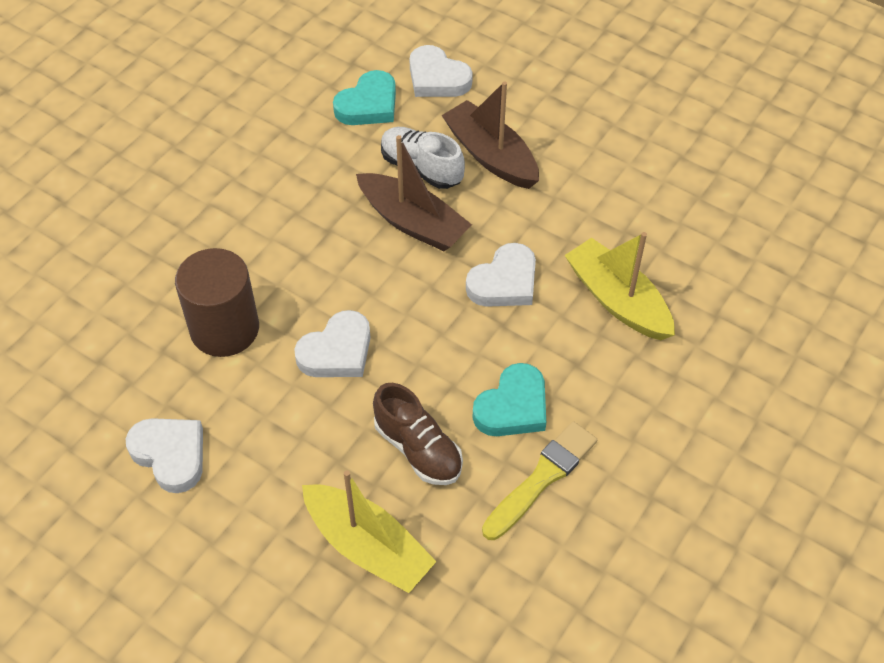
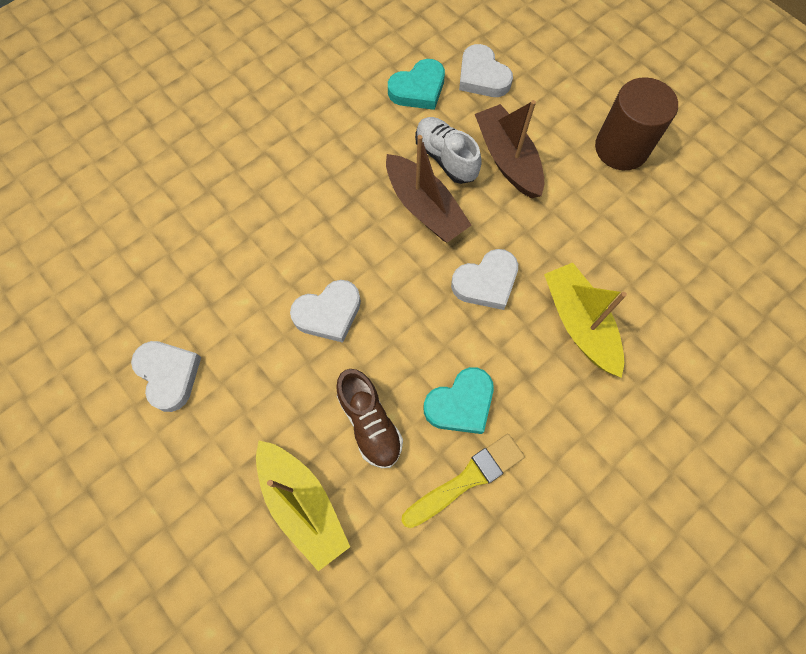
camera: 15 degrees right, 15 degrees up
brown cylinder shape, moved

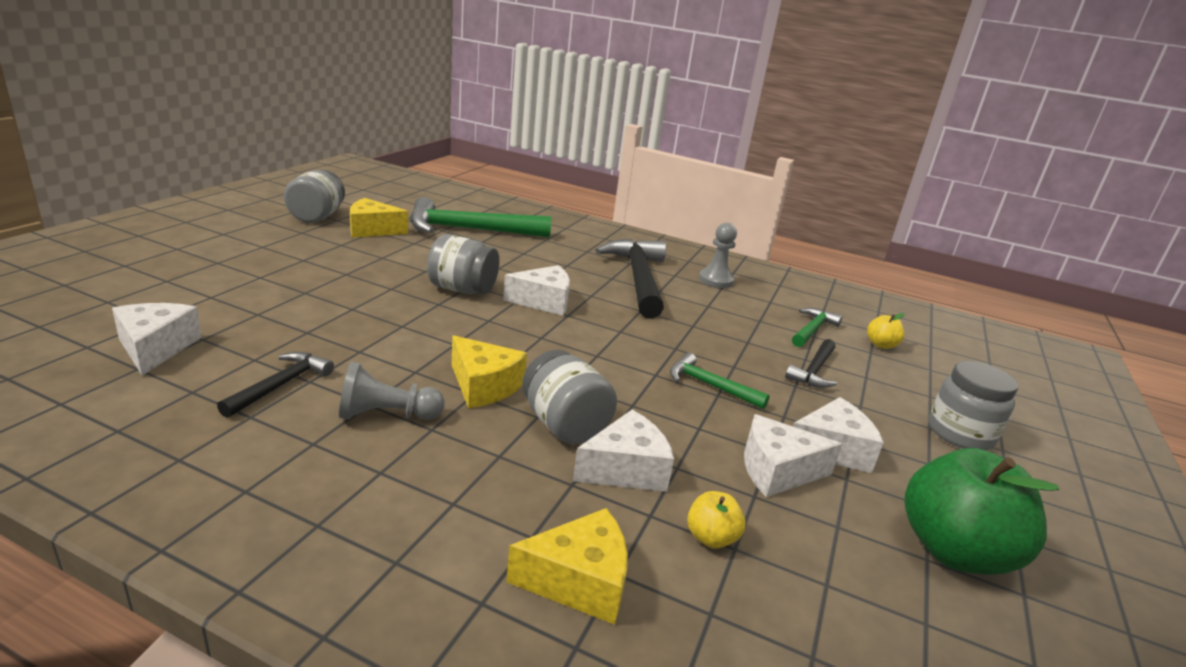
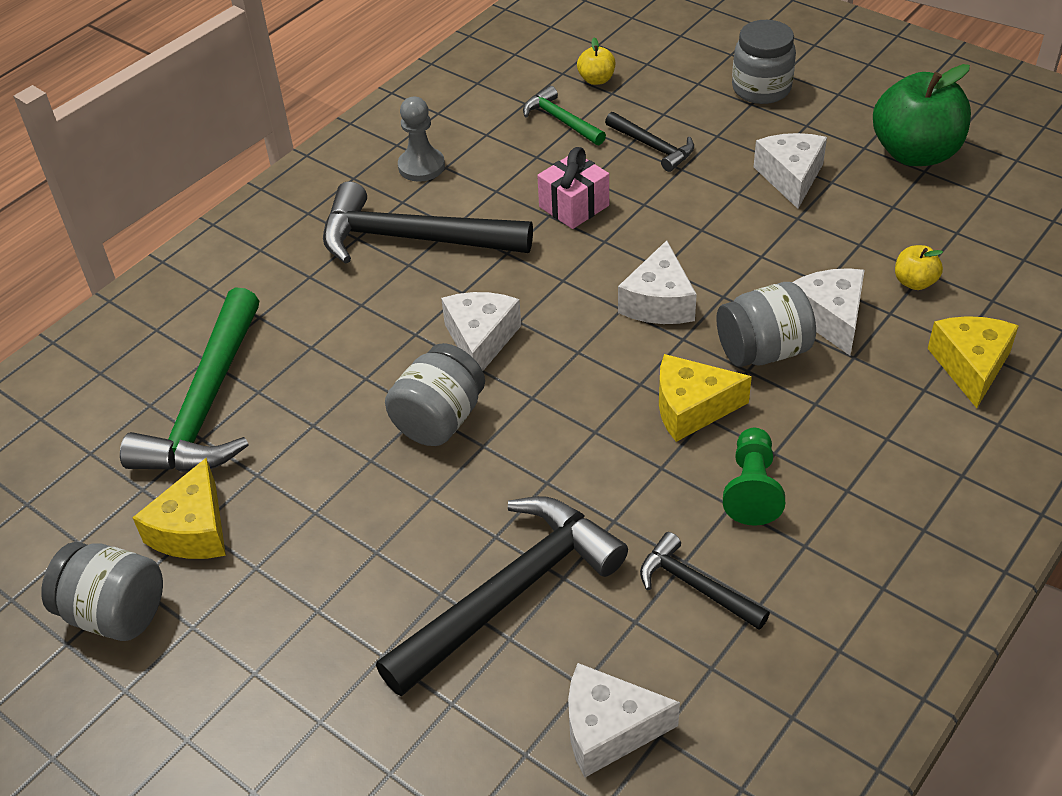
camera: 70 degrees left, 20 degrees up
yellow piece of cheese (2nd from left), 150 degrees counterclockwise
leaf-green carpenter's hammer (2nd from left) => nothing
grey game pawn (1st from left) => leaf-green game pawn
pure white piece of cheese (4th from left in the first image) => pure white piece of cheese (3rd from left), moved
nothing => rose-pink present
nothing => ebony carpenter's hammer (2nd from left)

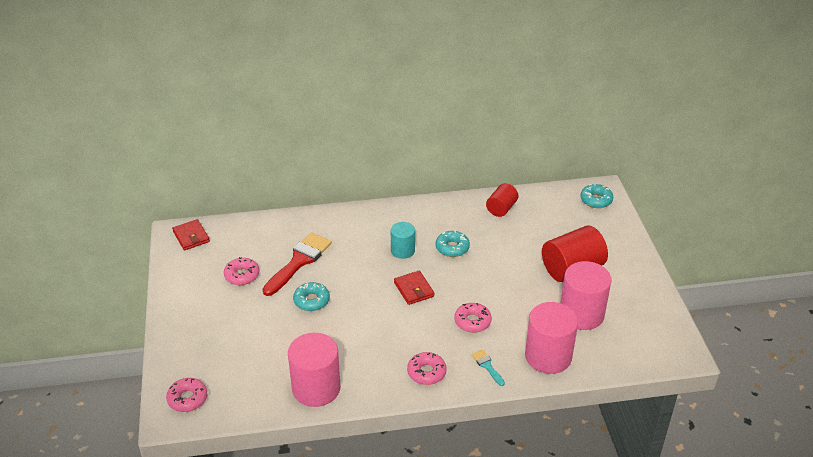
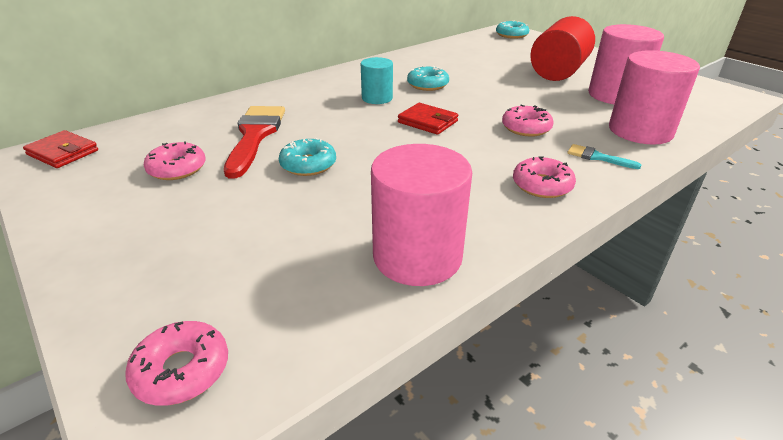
camera: 30 degrees left, 5 degrees down
crimson cylinder shape (1st from left) => nothing

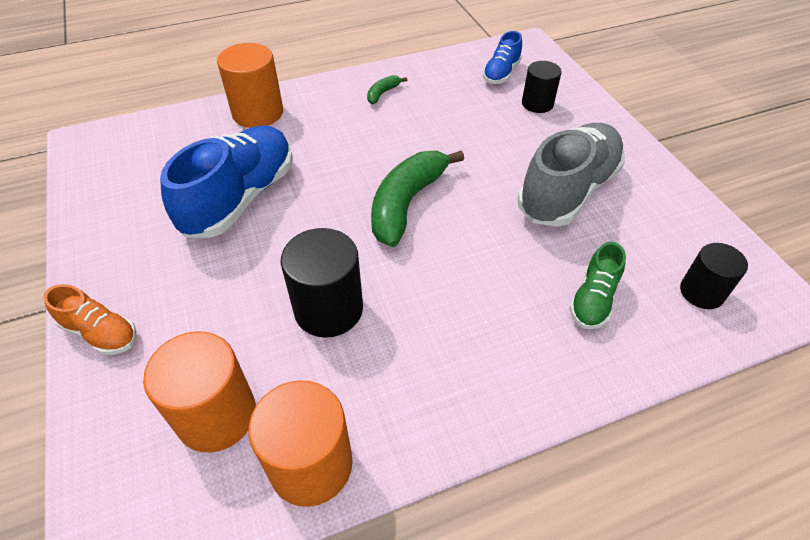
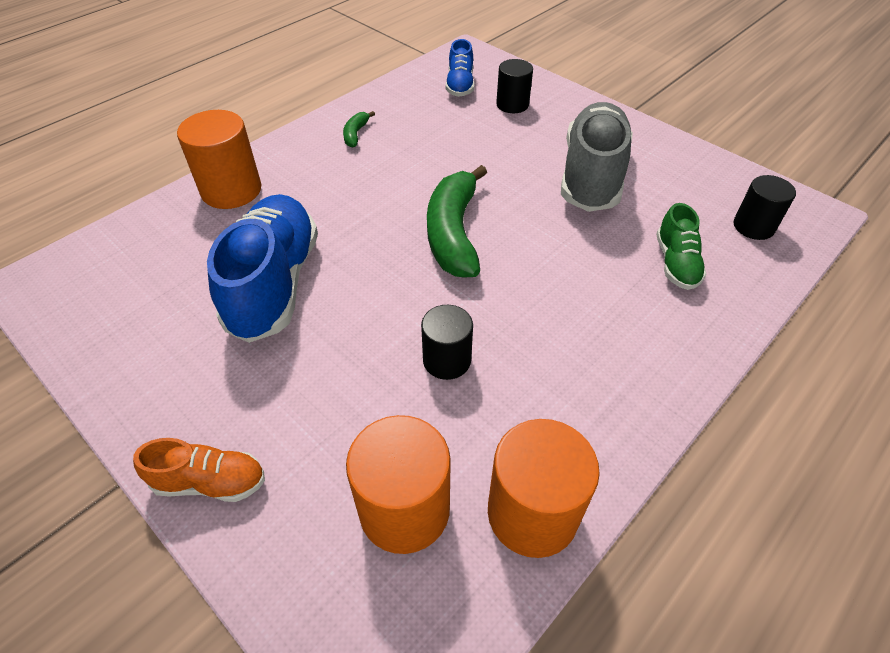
camera: 25 degrees left, 0 degrees up
ebony cylinder shape (1st from left), x0.64

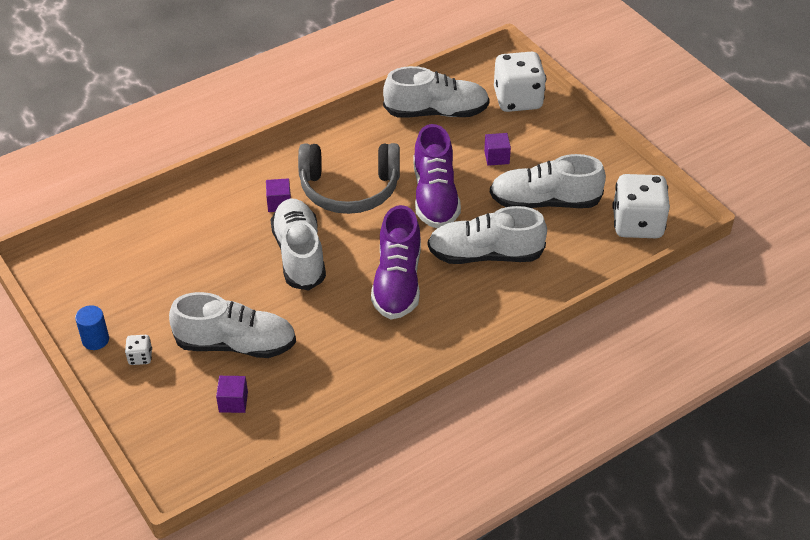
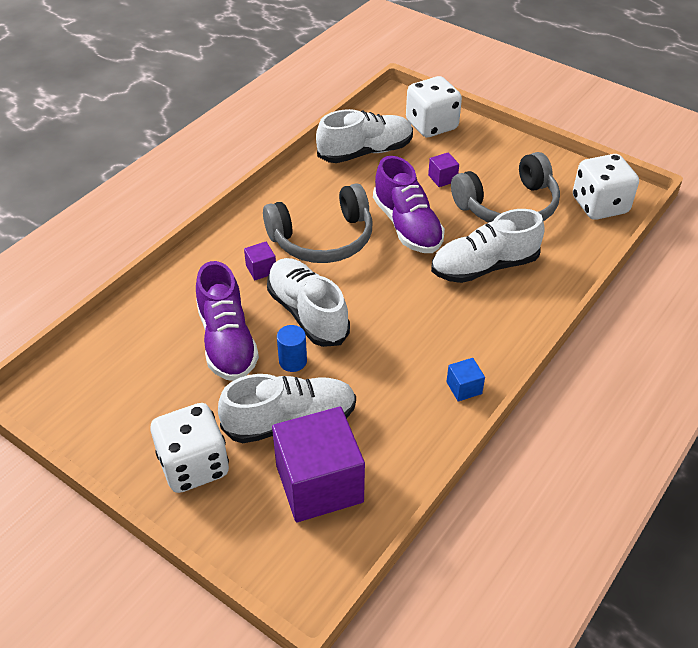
camera: 20 degrees left, 0 degrees up
pure white sneaker (5th from left) => grey over-ear headphones (2nd from left)
violet sneaker (1st from left), moved
royal blue cylinder shape, moved
pure white dice (1st from left), x2.31
violet cube (1st from left in the first image) => violet cube (2nd from left), x2.39
nothing => royal blue cube

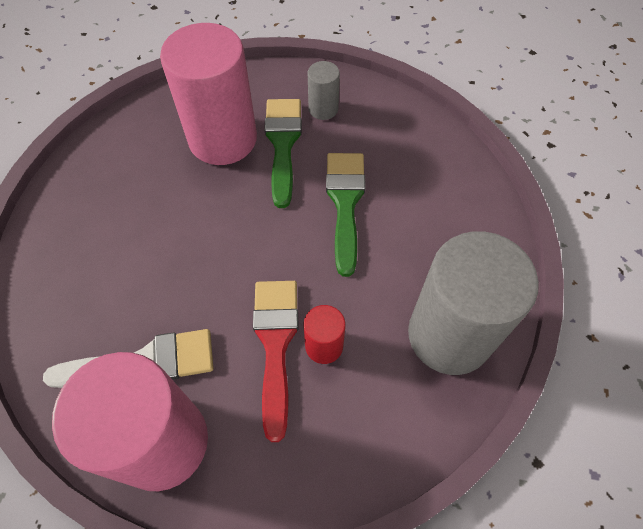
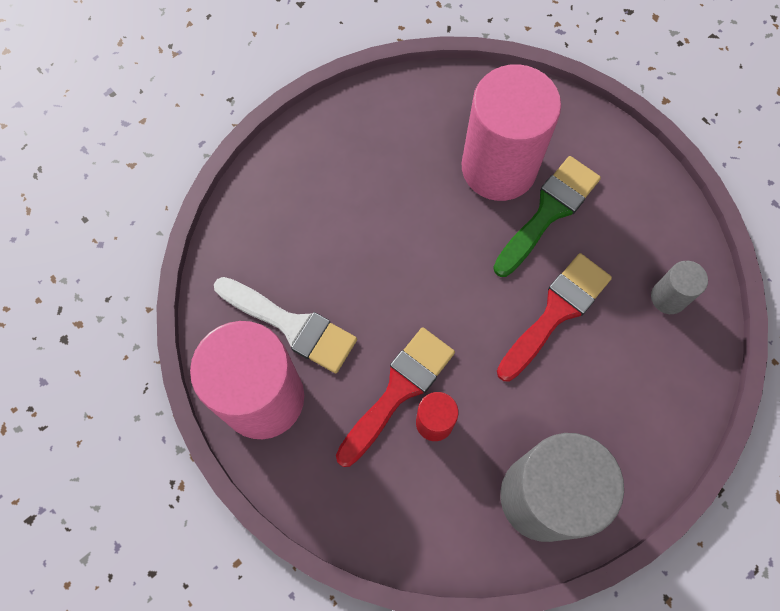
camera: 40 degrees right, 10 degrees up
grey cylinder shape (1st from left in the first image) => grey cylinder shape (2nd from left), moved
leaf-green paint brush (2nd from left) => crimson paint brush (2nd from left)

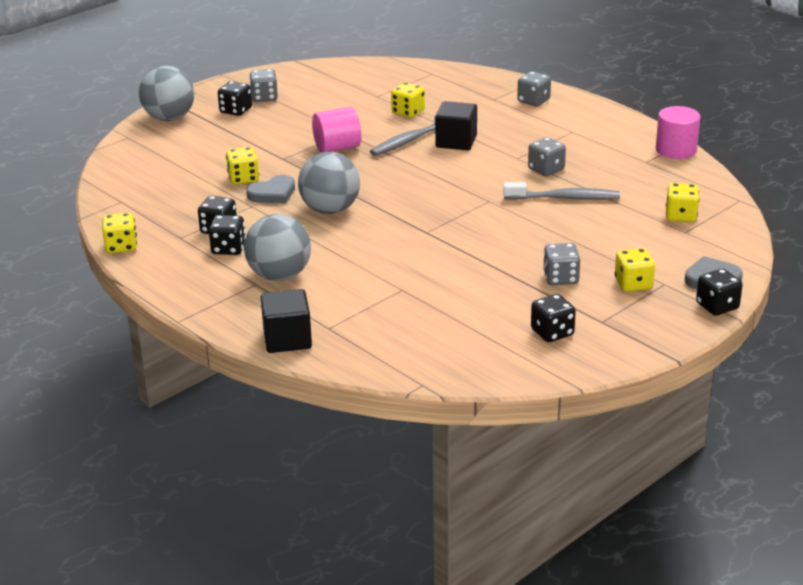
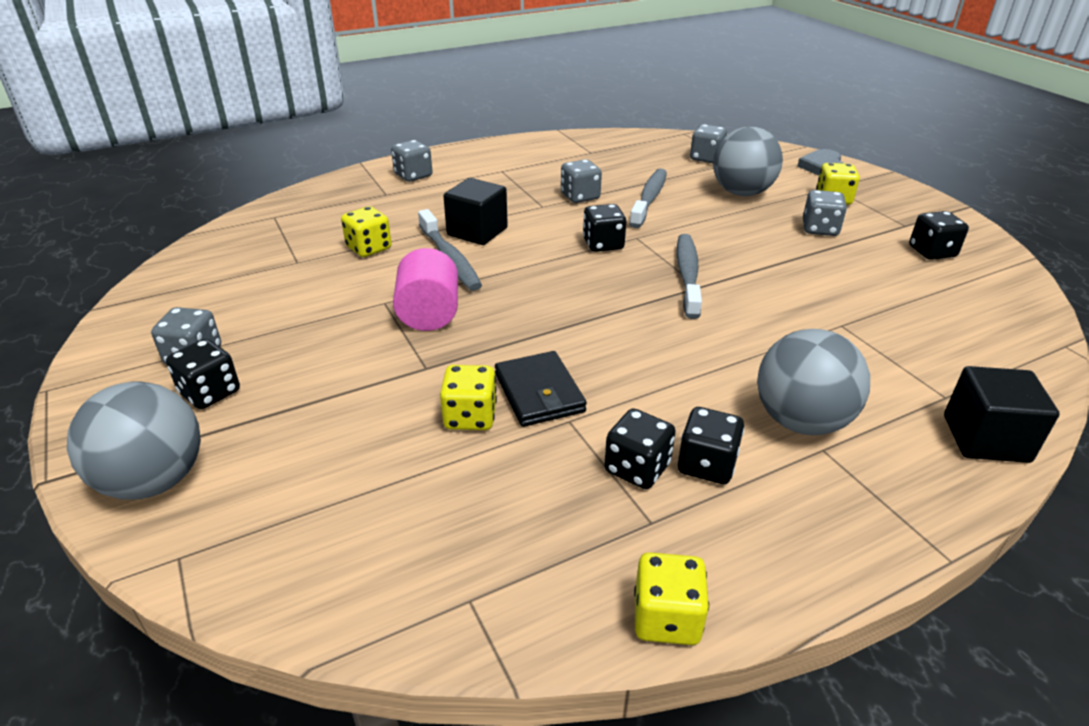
camera: 75 degrees left, 5 degrees up
rose-pink cylinder shape (2nd from left) => nothing
grey sphere (3rd from left in the first image) => grey sphere (2nd from left), moved
grey love heart (1st from left) => ebony wallet
yellow dice (5th from left) => grey dice (4th from left)
ebony dice (5th from left in the first image) => ebony dice (2nd from left), moved
nothing => grey dental brush (3rd from left)

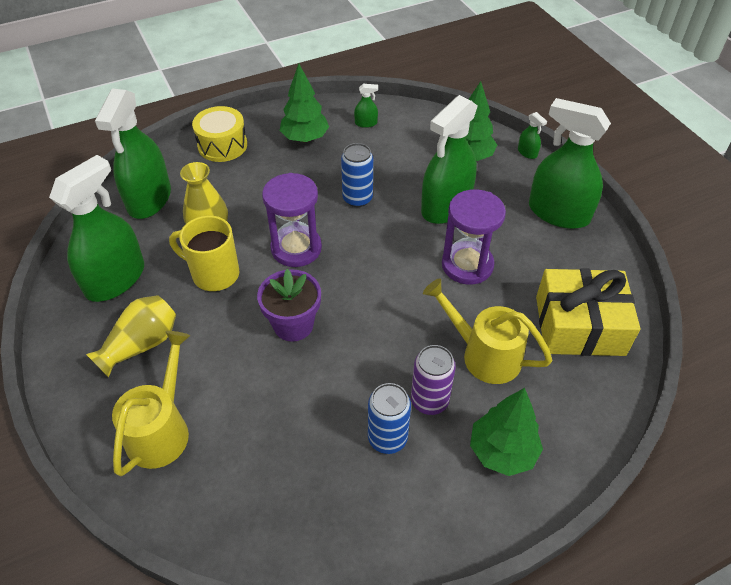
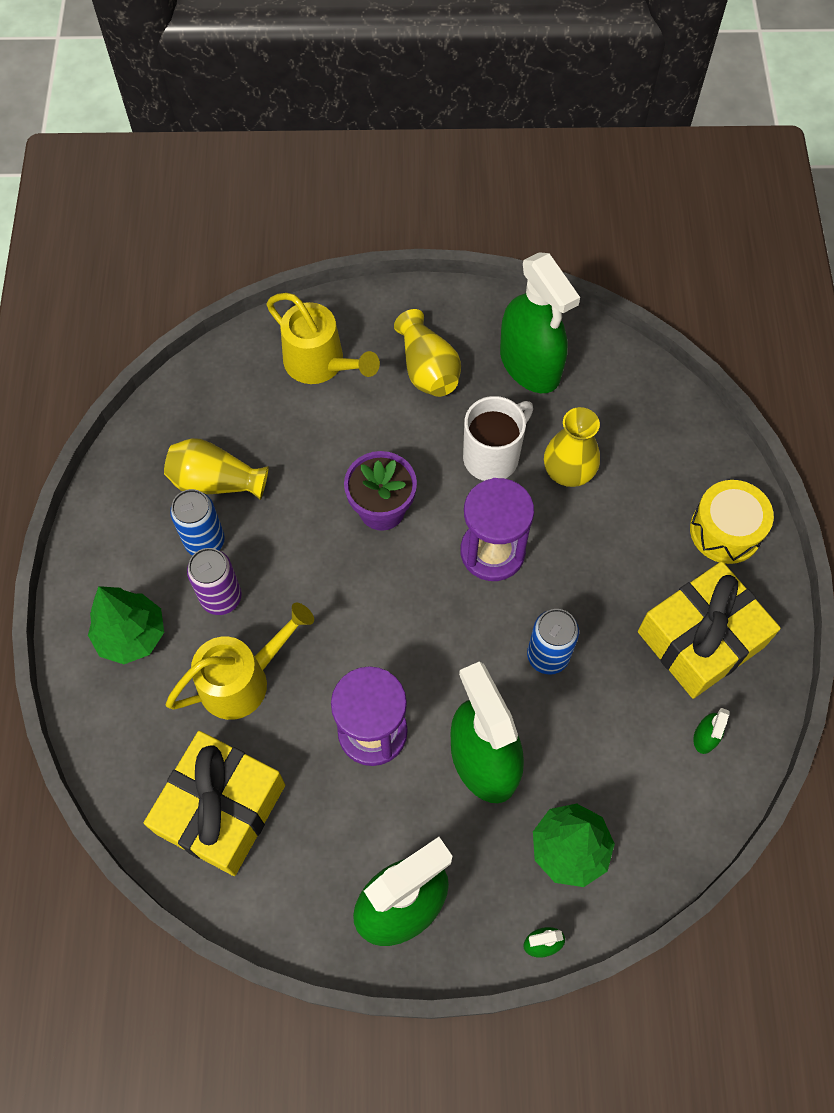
camera: 115 degrees right, 15 degrees up
leaf-green fir tree (1st from left) => yellow present (2nd from left)
leaf-green spray cleaner (2nd from left) => nothing
yellow mug => pure white mug
nothing => yellow tall vase (1st from left)

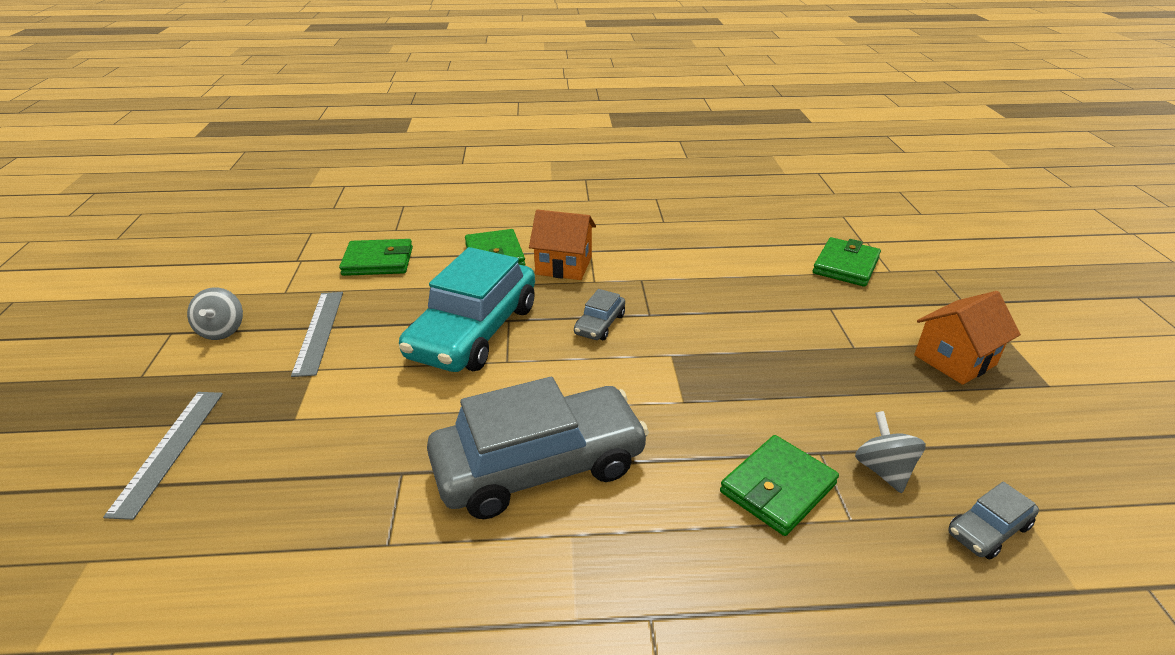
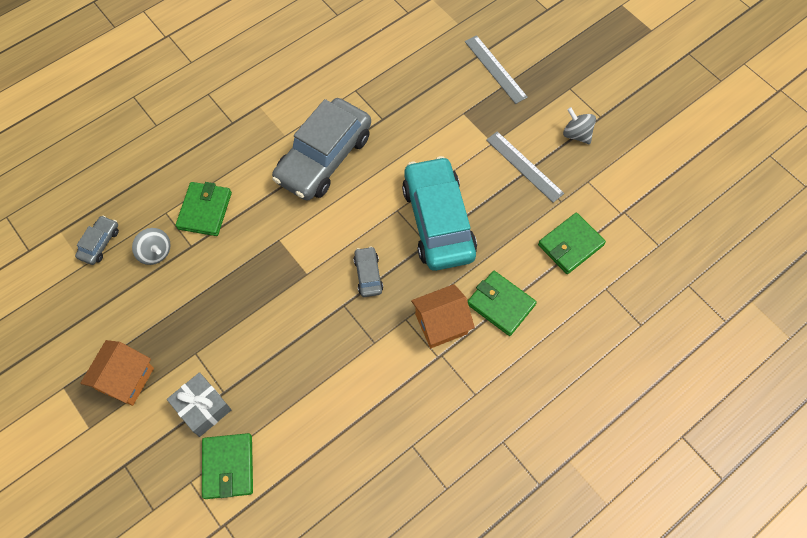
camera: 145 degrees right, 30 degrees up
nothing => grey present

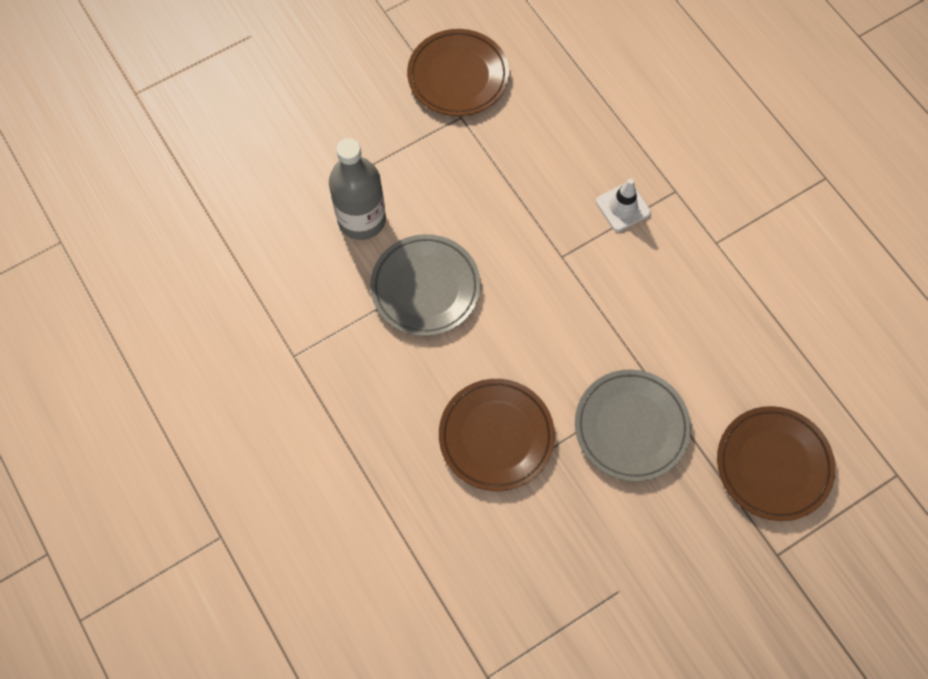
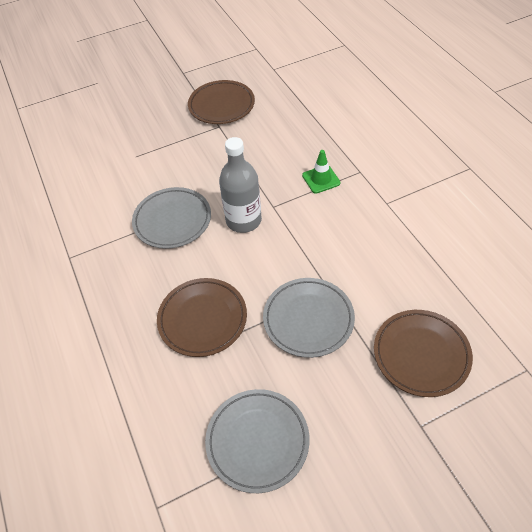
camera: 10 degrees right, 15 degrees down
grey drink bottle, moved
pure white safety cone => leaf-green safety cone
nothing => grey plate (2nd from left)

